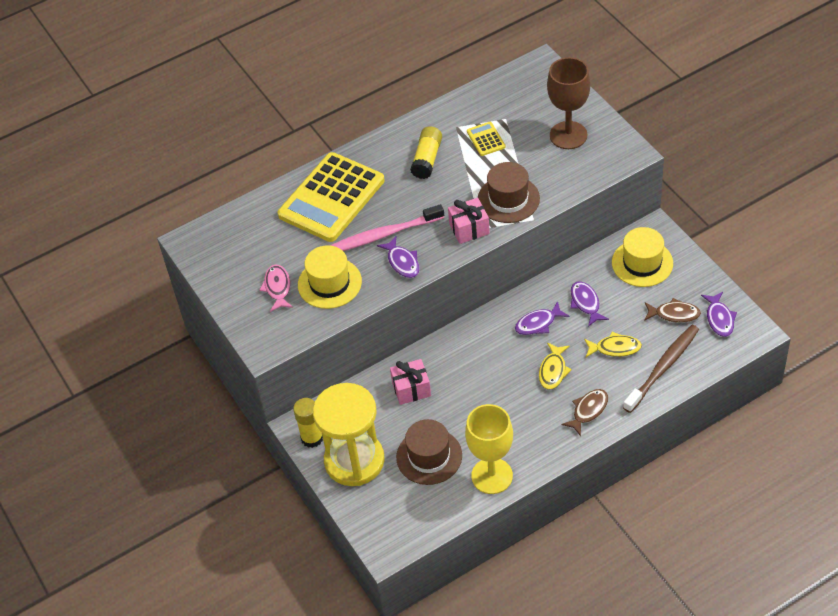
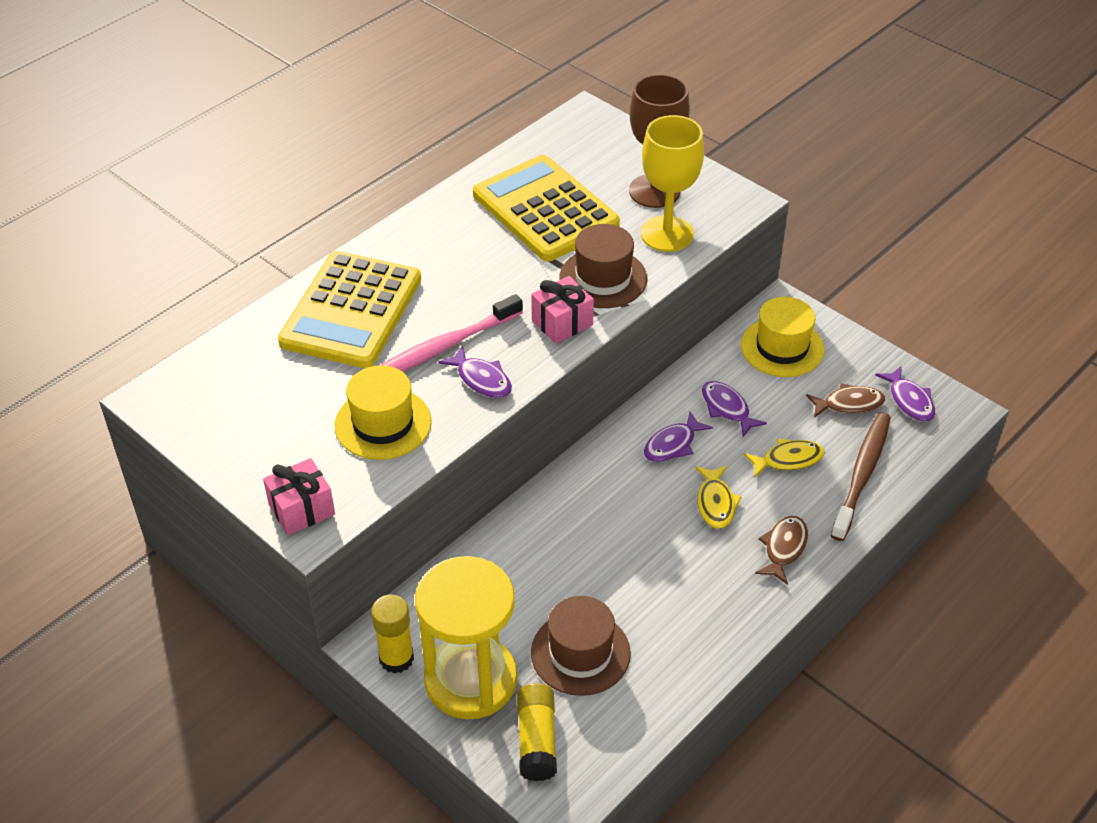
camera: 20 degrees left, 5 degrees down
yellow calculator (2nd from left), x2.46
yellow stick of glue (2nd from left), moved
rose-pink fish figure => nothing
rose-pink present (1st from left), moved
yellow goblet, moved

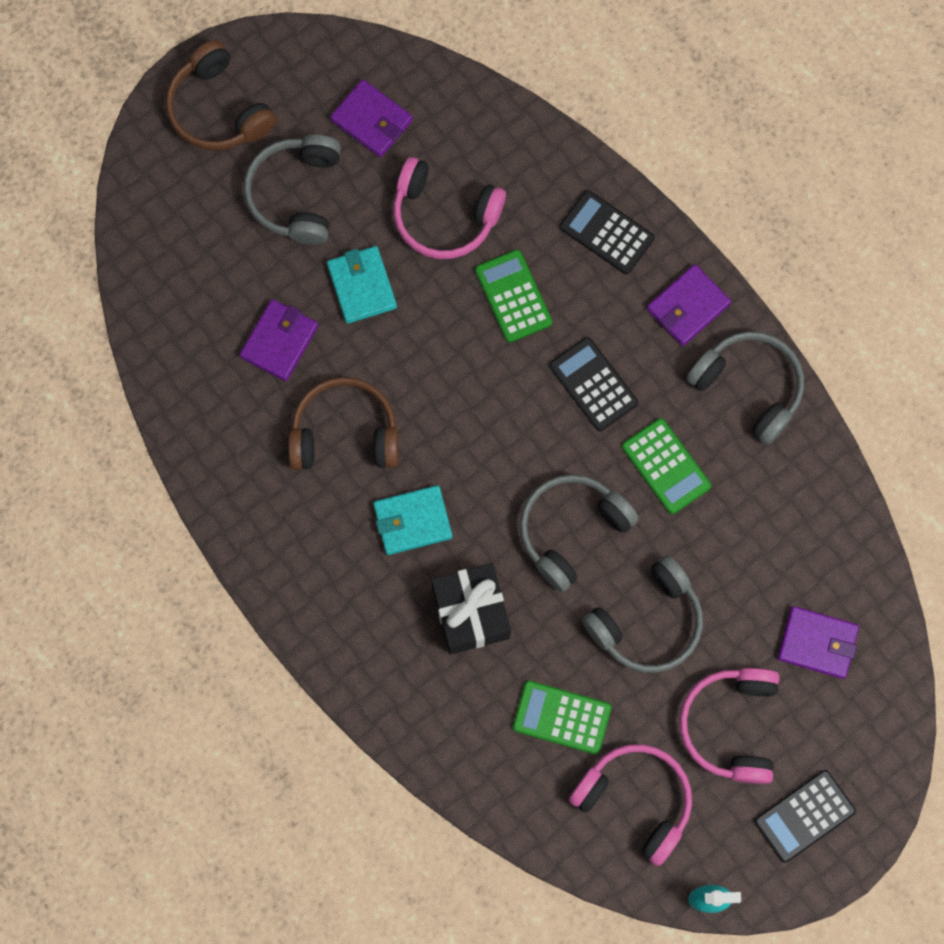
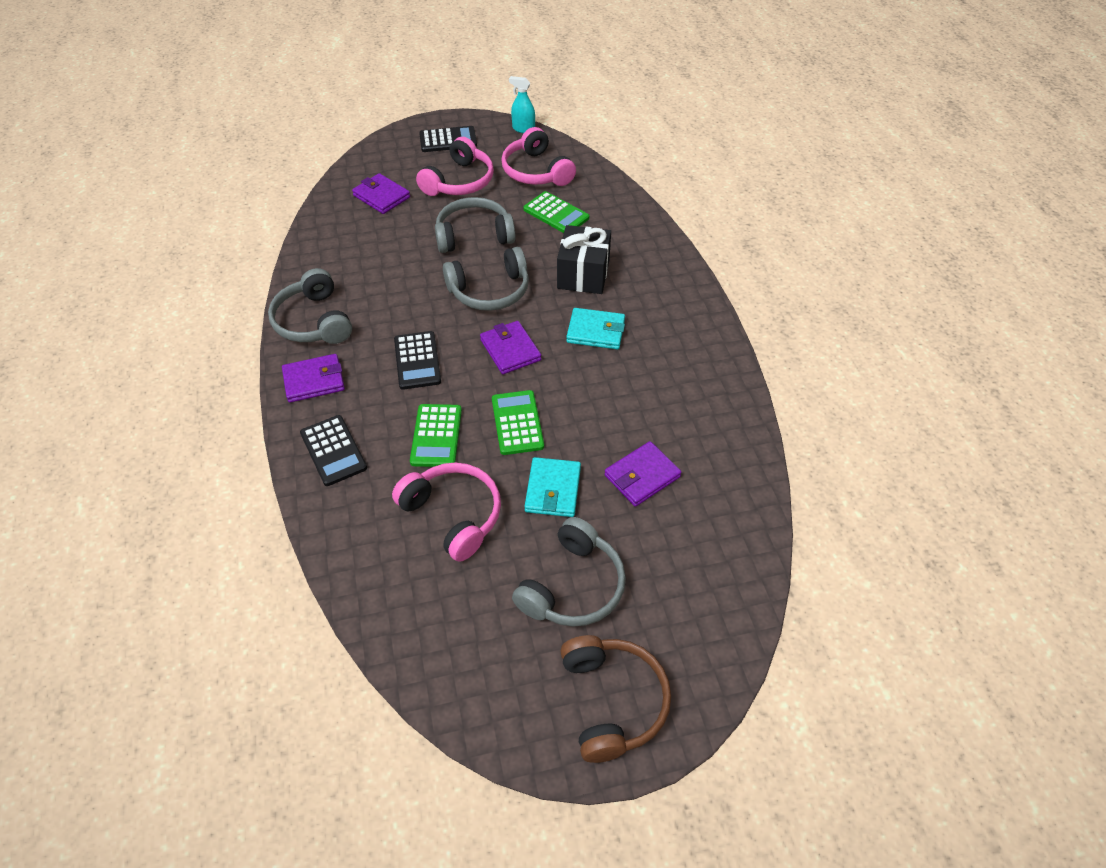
camera: 155 degrees left, 25 degrees down
violet wallet (2nd from left in the first image) => violet wallet (3rd from left), moved
brown over-ear headphones (2nd from left) => nothing
leaf-green calculator (3rd from left in the first image) => leaf-green calculator (2nd from left), moved

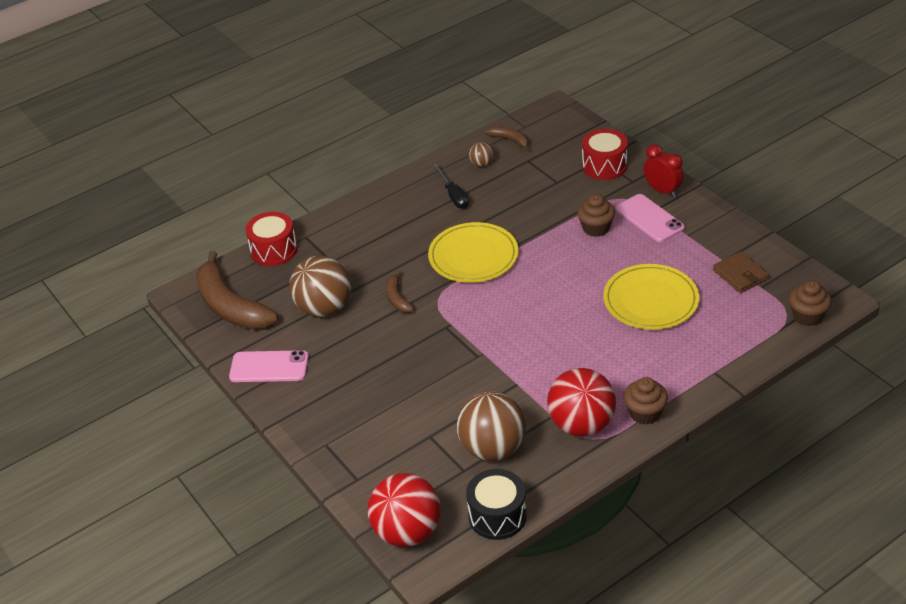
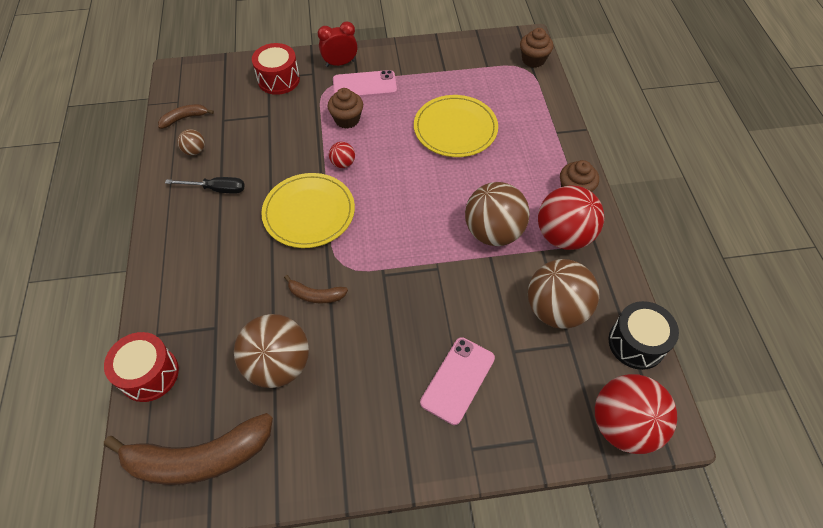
camera: 65 degrees left, 15 degrees up
brown wallet => nothing
rose-pink phone (1st from left in the first image) => rose-pink phone (2nd from left), moved
nothing => crimson sphere (1st from left)
nothing => brown sphere (3rd from left)

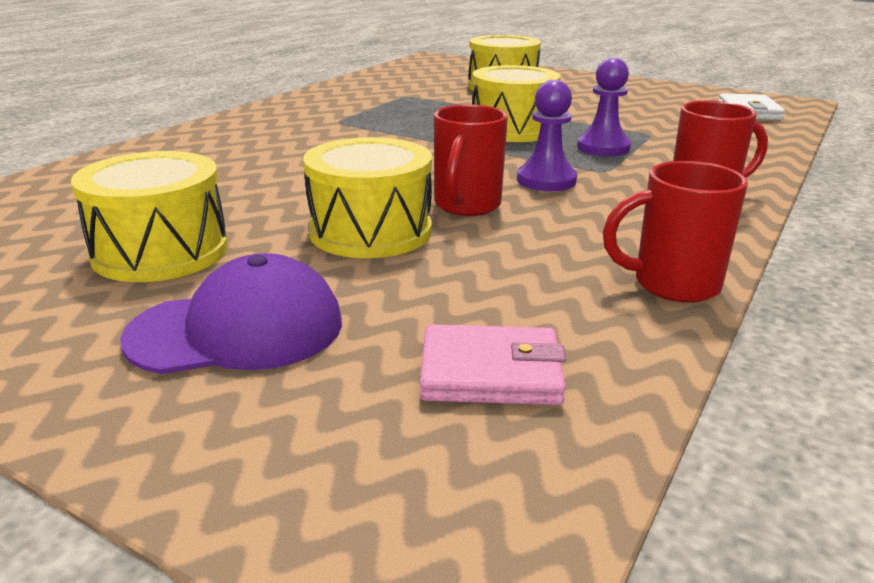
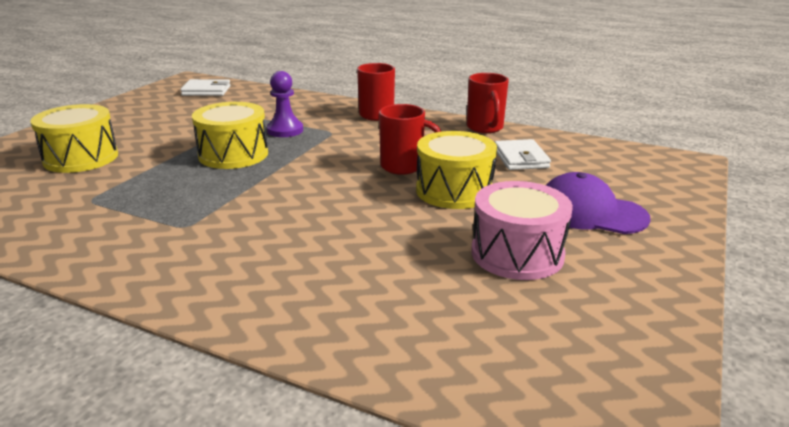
camera: 95 degrees left, 0 degrees up
violet game pawn (1st from left) => nothing
yellow snare drum (1st from left) => rose-pink snare drum
violet baseball cap, 45 degrees counterclockwise
rose-pink wallet => nothing
nothing => pure white wallet (2nd from left)

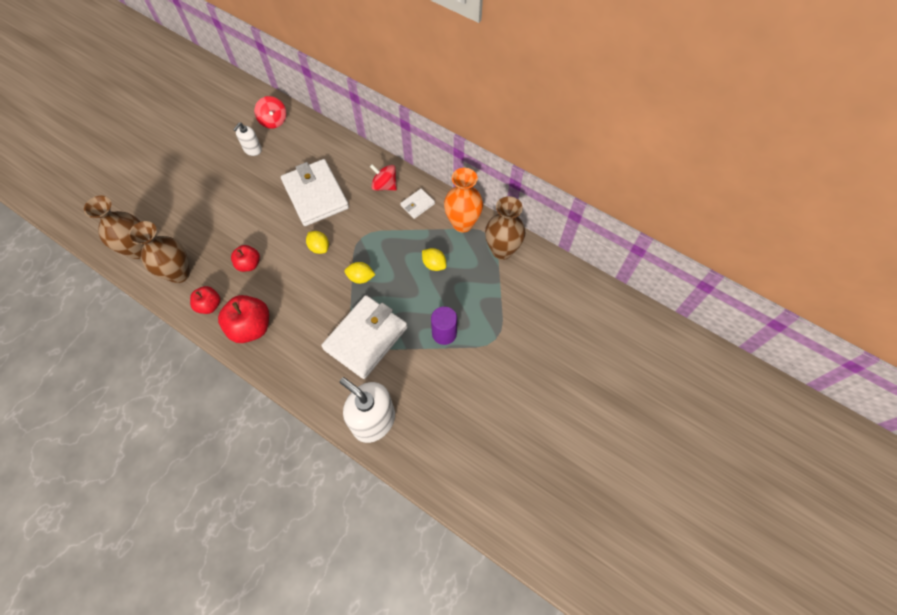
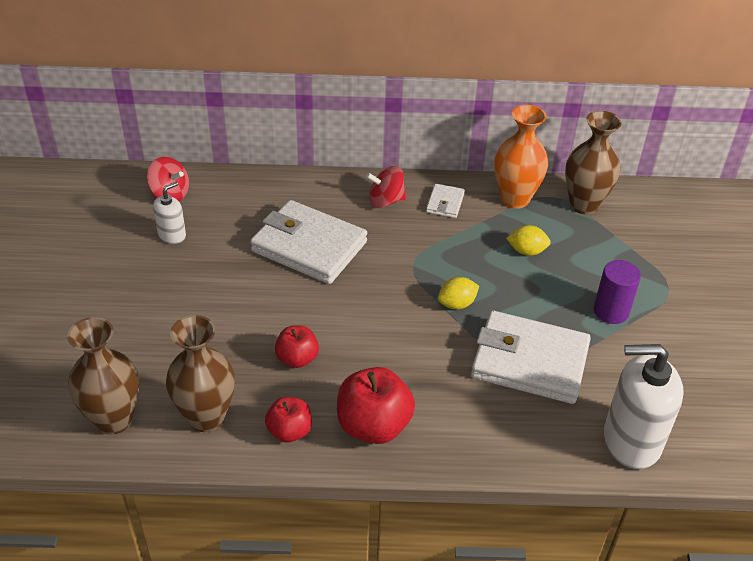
camera: 35 degrees left, 20 degrees down
pure white pump bottle (1st from left), 135 degrees counterclockwise
yellow citrus fruit (1st from left) => nothing
pure white wallet (2nd from left in the first image) => pure white wallet (3rd from left), 75 degrees counterclockwise

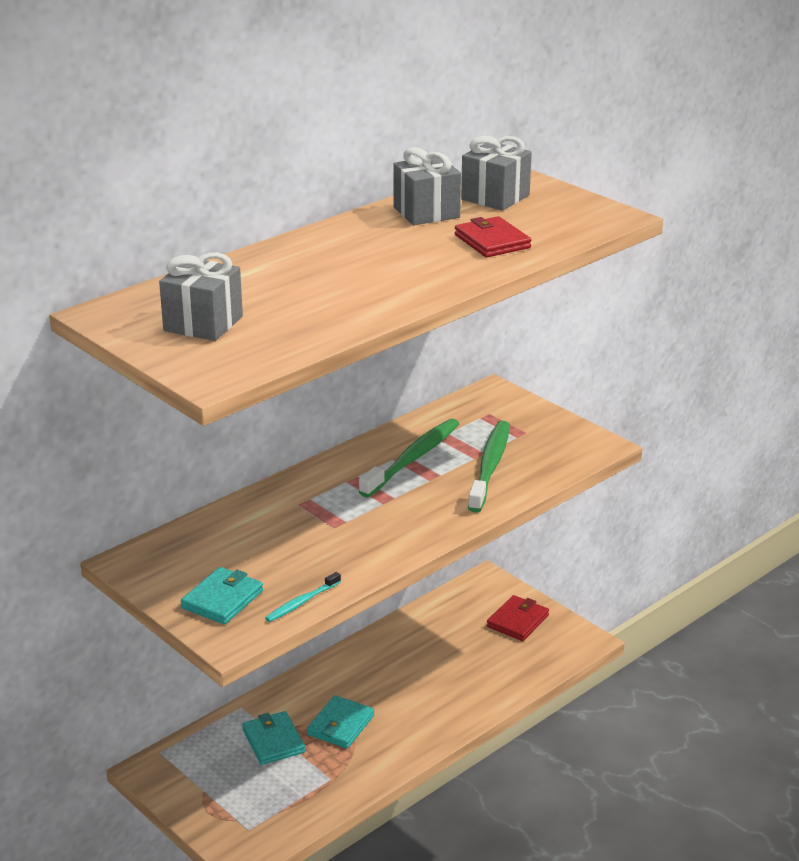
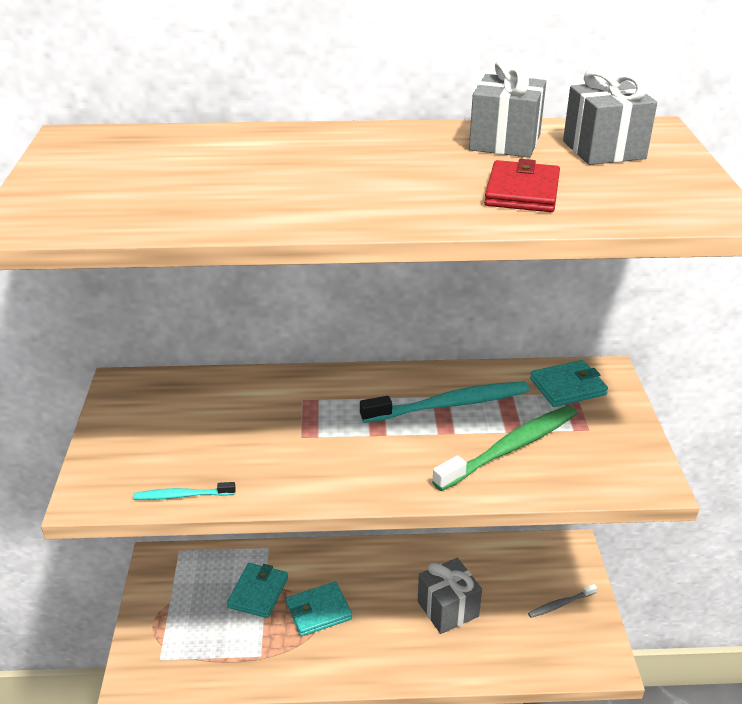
camera: 40 degrees right, 5 degrees up
grey present (1st from left), moved
leaf-green dental brush (1st from left) => aqua dental brush (2nd from left)
aqua wallet (1st from left in the first image) => aqua wallet (3rd from left), moved
crimson wallet (2nd from left) => grey dental brush

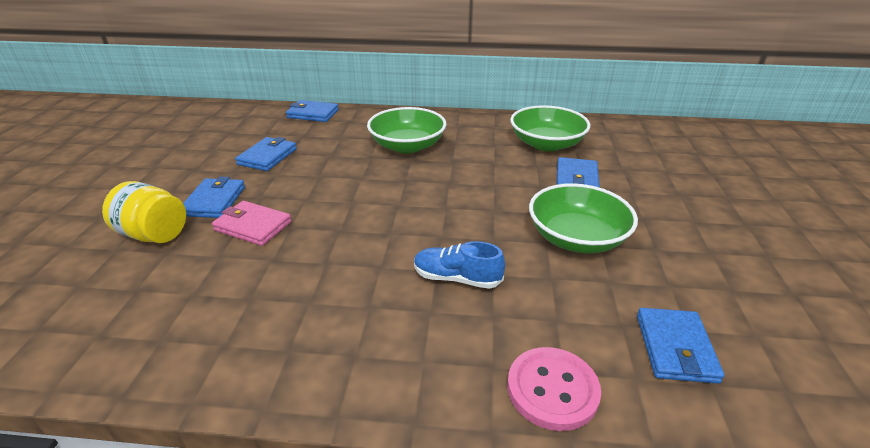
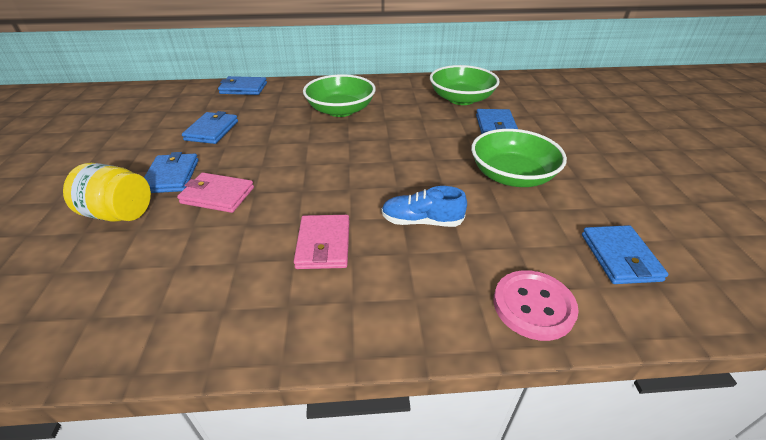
camera: 10 degrees left, 5 degrees up
nothing => rose-pink wallet (2nd from left)

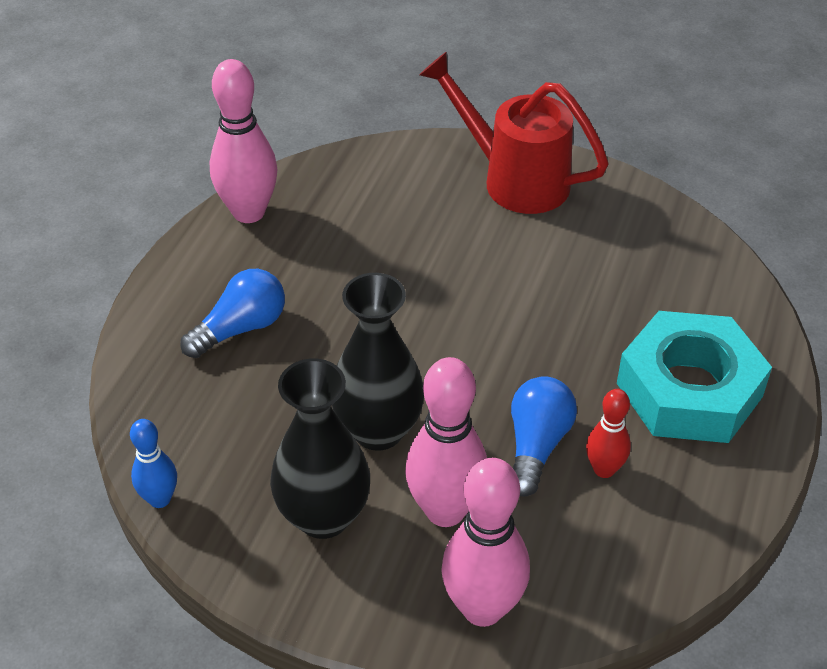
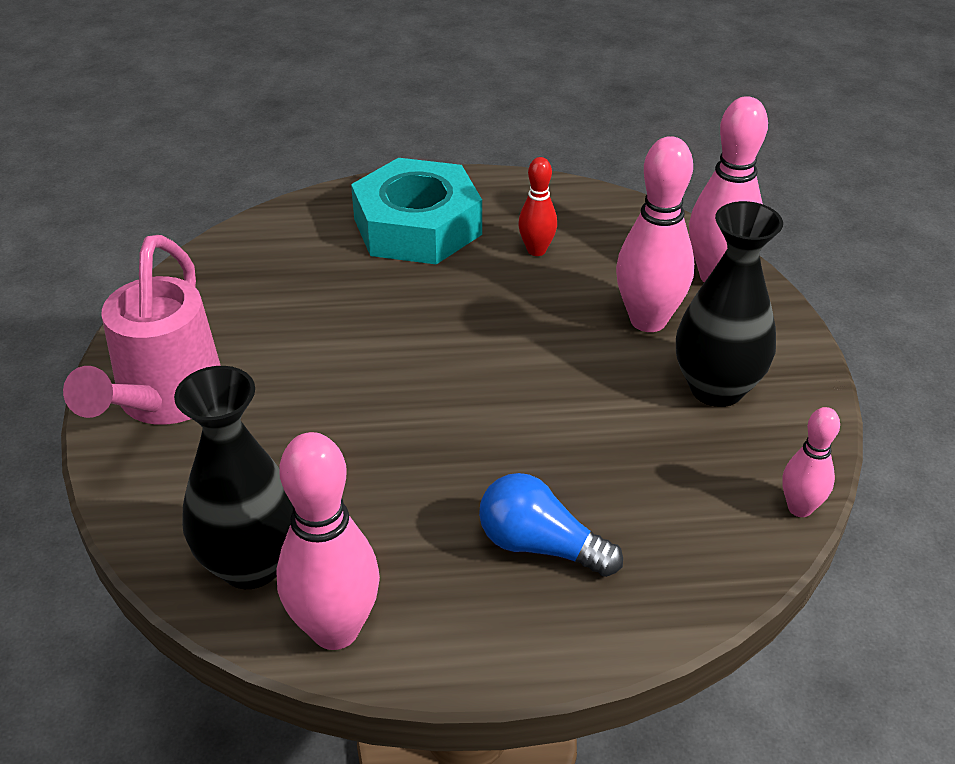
camera: 115 degrees left, 5 degrees down
crimson watering pot => rose-pink watering pot
ebony tall vase (2nd from left in the first image) => ebony tall vase (1st from left), moved
royal blue lightbulb (2nd from left) => nothing
royal blue skittle => rose-pink skittle (4th from left)

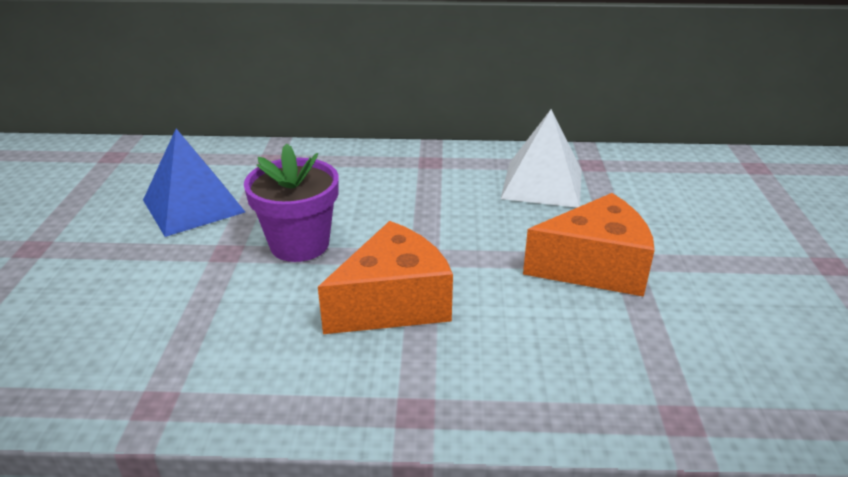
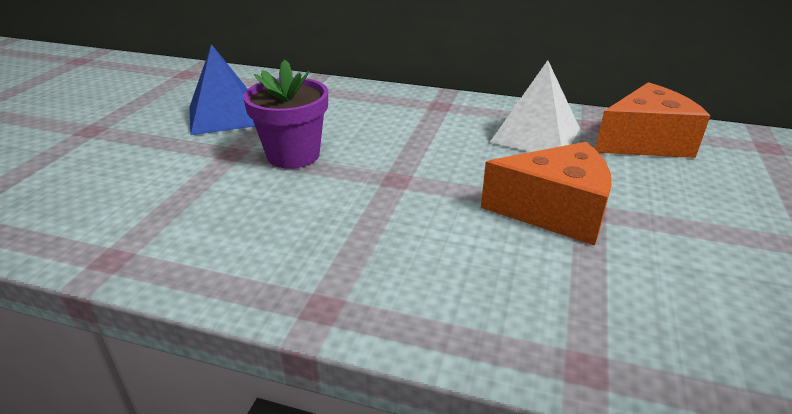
camera: 15 degrees right, 0 degrees up
bright orange piece of cheese (1st from left in the first image) => bright orange piece of cheese (2nd from left), moved

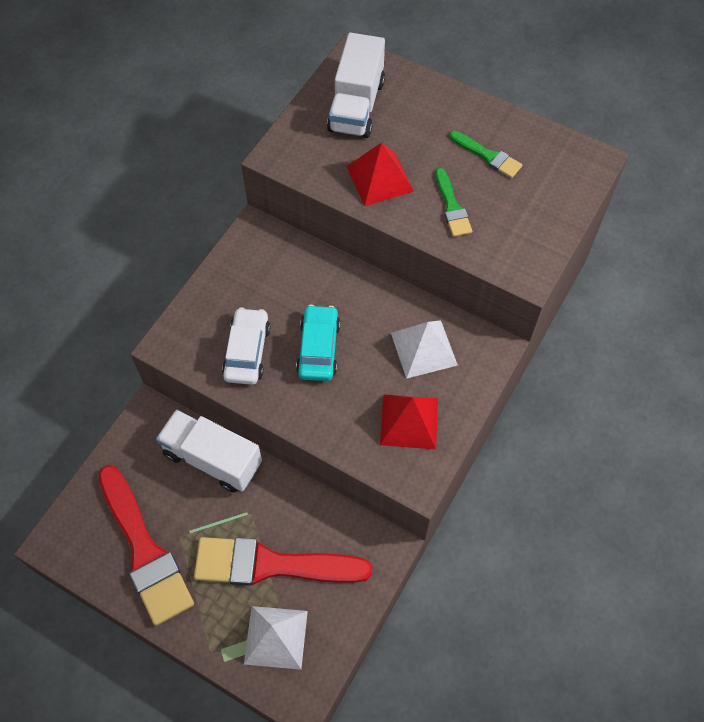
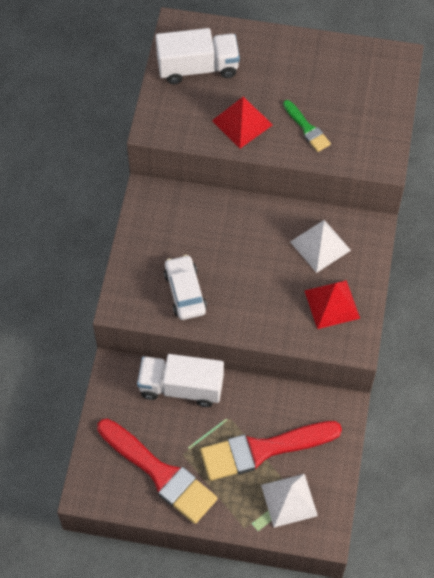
camera: 20 degrees left, 0 degrees up
pure white truck (2nd from left), 90 degrees counterclockwise
leaf-green paint brush (2nd from left) => nothing
aqua automobile => nothing

